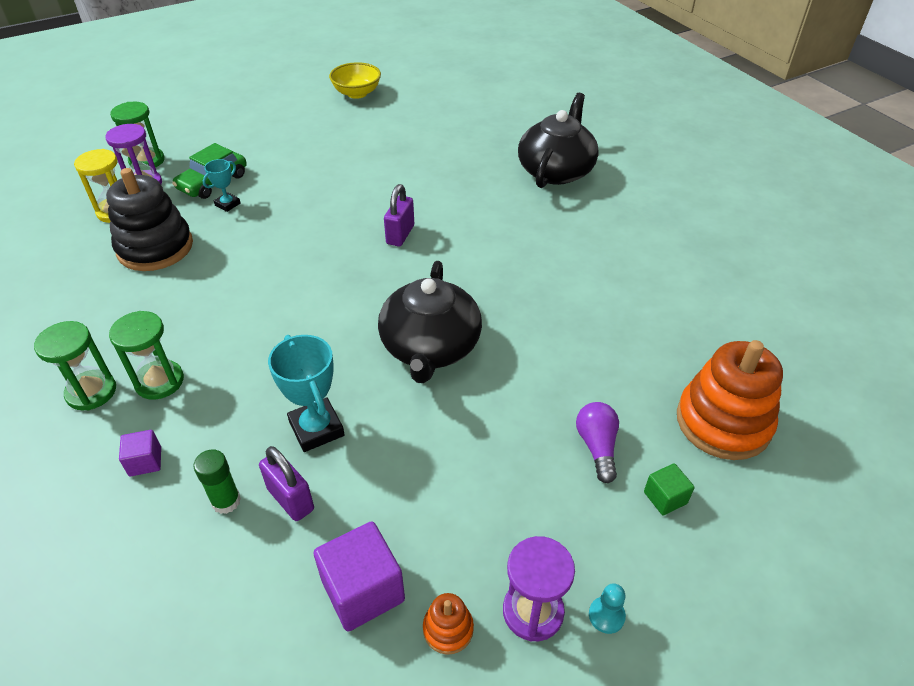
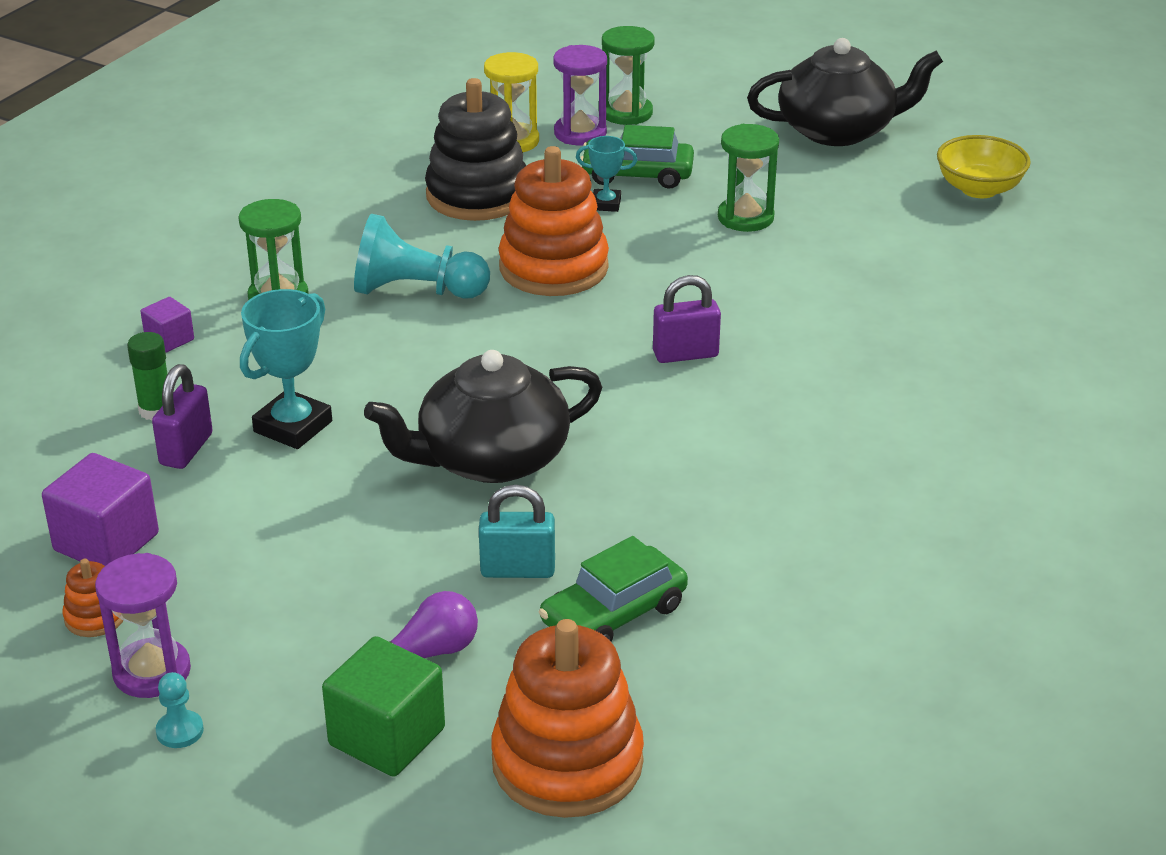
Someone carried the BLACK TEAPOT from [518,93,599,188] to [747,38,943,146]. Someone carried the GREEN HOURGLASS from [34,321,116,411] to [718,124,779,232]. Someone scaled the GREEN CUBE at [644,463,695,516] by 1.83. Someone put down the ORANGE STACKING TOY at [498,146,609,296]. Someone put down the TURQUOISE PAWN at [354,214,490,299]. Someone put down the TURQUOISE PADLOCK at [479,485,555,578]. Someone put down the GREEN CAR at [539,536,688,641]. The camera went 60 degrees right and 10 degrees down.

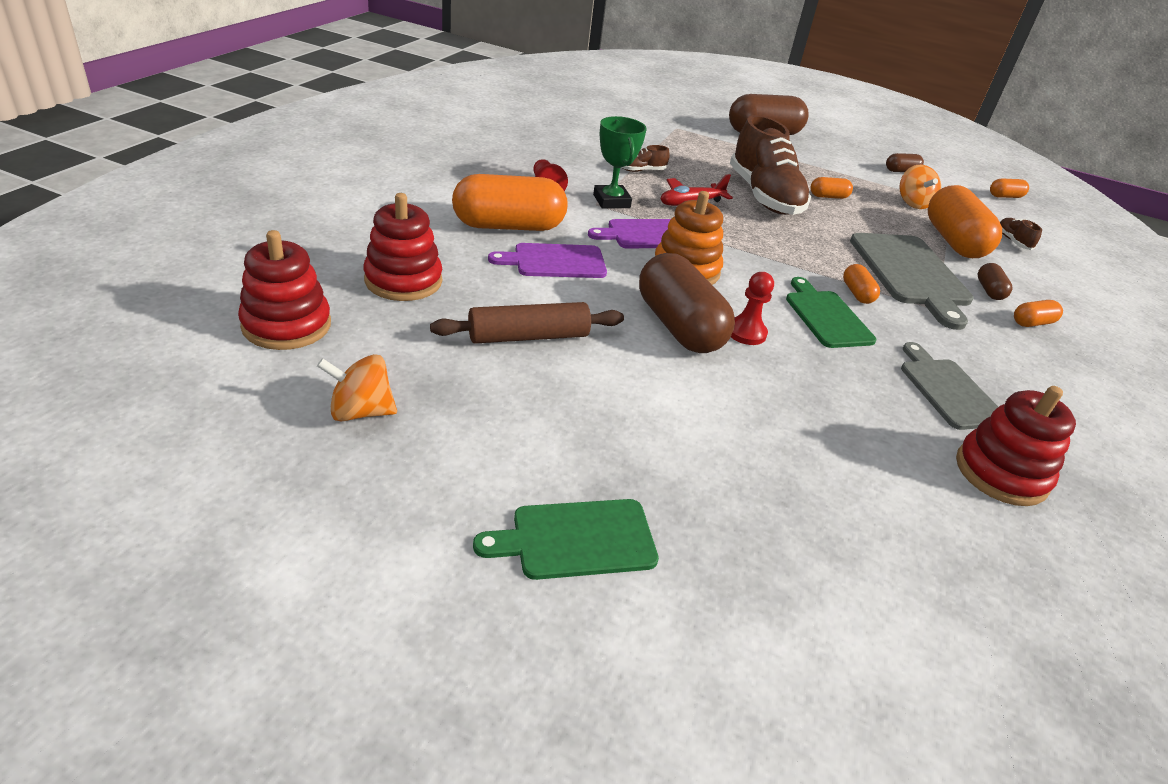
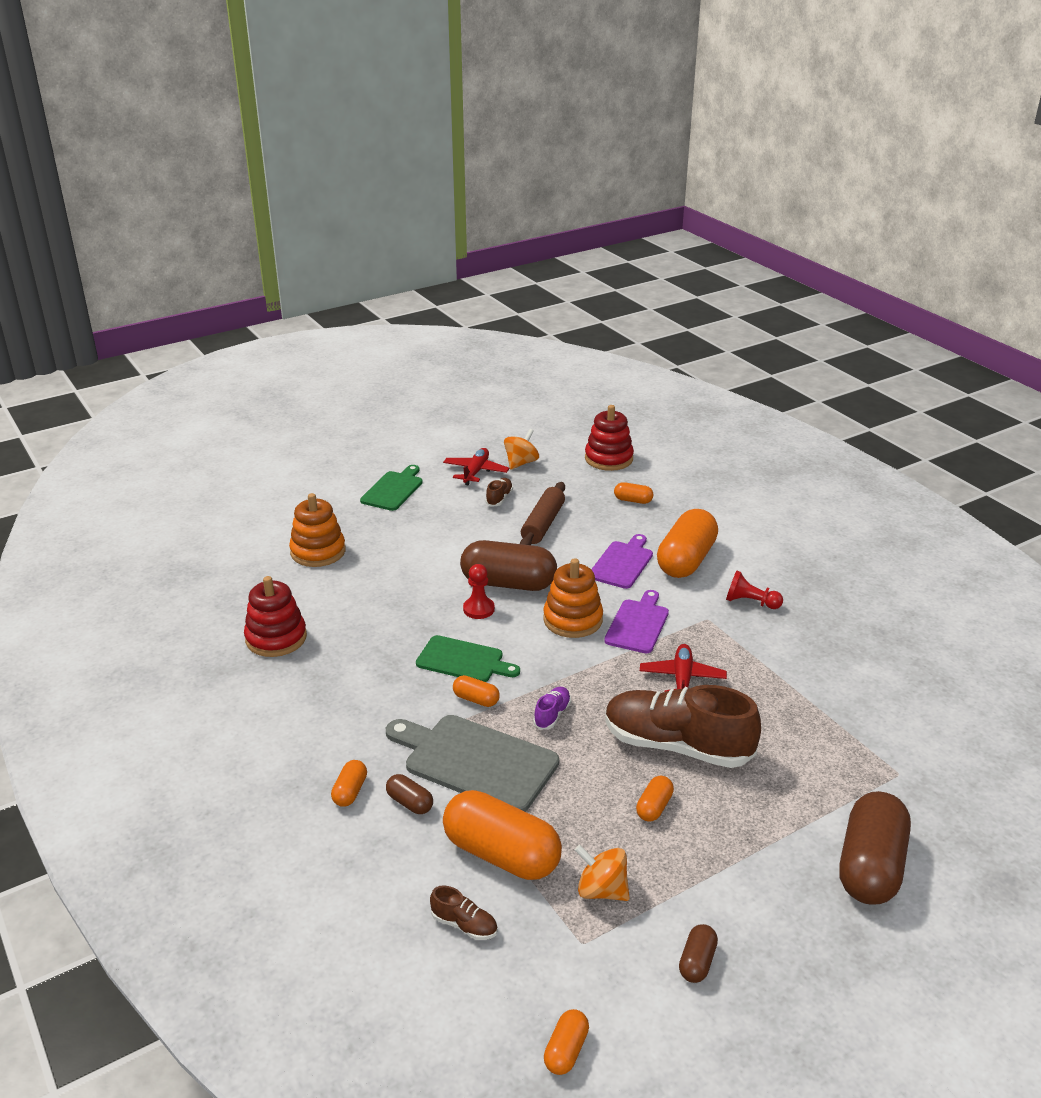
Someone took away the GREEN TROPHY at [593,116,647,209]. Someone carried the BROWN SHOE from [621,145,670,172] to [485,478,513,507]. Someone swapped the RED STACKING TOY at [363,193,442,301] for the ORANGE CAPSULE at [614,482,653,504]. Someone took away the GREY CUTTING BOARD at [901,342,998,430]. Someone put down the RED PLANE at [443,448,509,485]. Someone put down the ORANGE STACKING TOY at [289,493,346,567]. Someone put down the PURPLE SHOE at [533,687,571,730]. The camera went 130 degrees right and 5 degrees down.

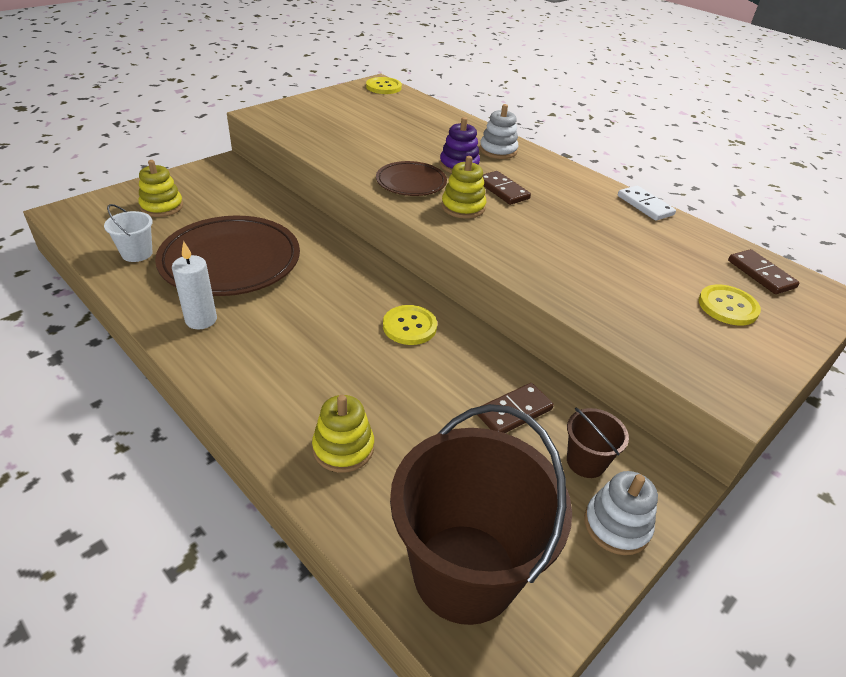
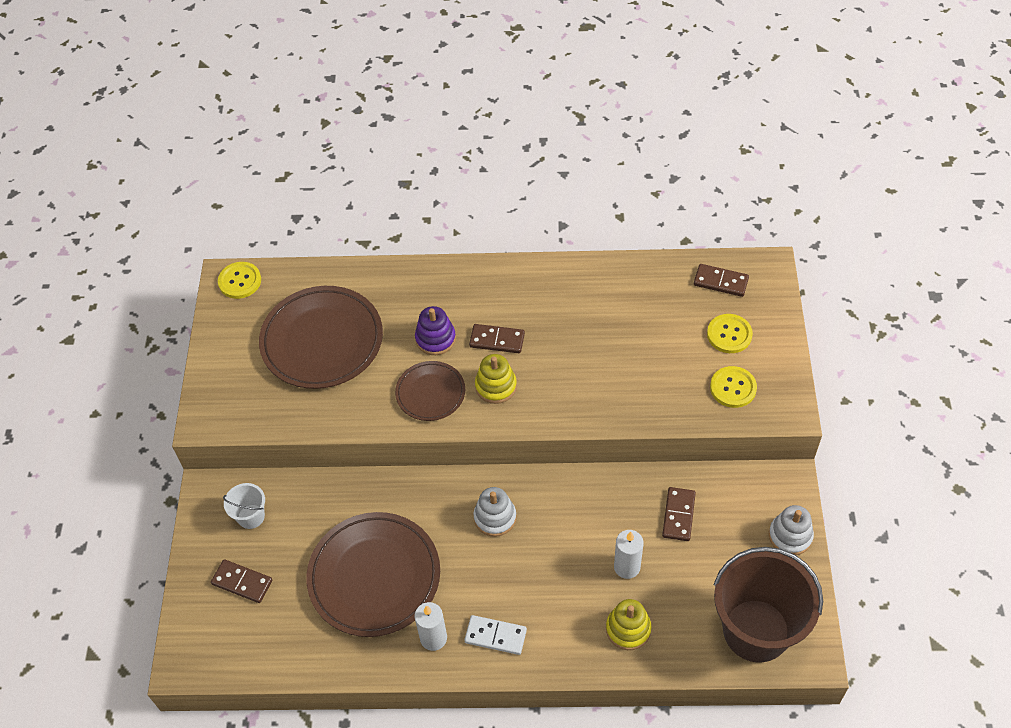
Someone carried the WHITE STACKING TOY from [480,104,518,159] to [473,487,516,537]. Someone swapped the YELLOW STACKING TOY at [139,160,183,217] for the BROWN DOMINO at [211,559,272,603]. Someone carried the WHITE DOMINO from [618,186,676,221] to [464,615,527,655]. Someone carried the WHITE BUCKET from [104,204,153,262] to [223,483,265,529]. Someone carried the YELLOW BUTTON from [383,305,437,345] to [710,366,757,408]. Someone took away the BROWN BUCKET at [567,408,629,478]. Someone put down the BROWN PLATE at [259,286,383,389]. Someone put down the WHITE CANDLE at [614,530,644,579]. The camera went 40 degrees left and 15 degrees up.

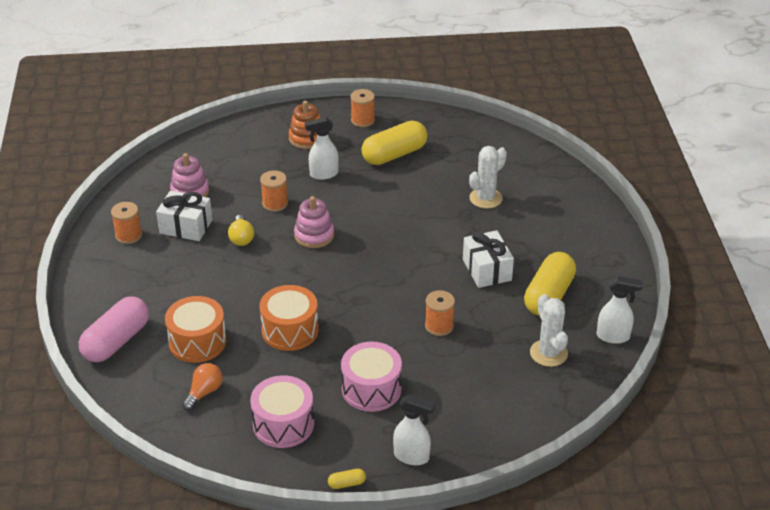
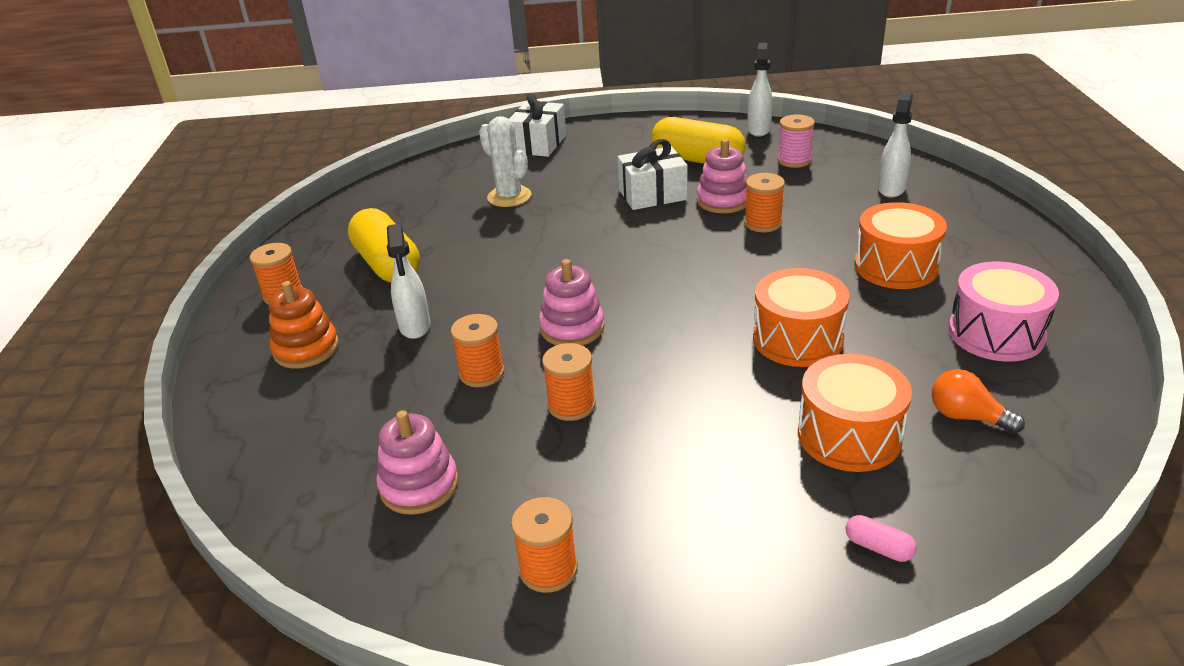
Someone carried the WHITE GIFT from [156,191,212,241] to [509,93,566,157]. Someone swapped the YELLOW LIGHT BULB at [228,215,254,246] for the ORANGE SPOOL at [542,343,596,421]. Someone swapped the WHITE CACTUS at [530,294,568,367] for the PINK SPOOL at [777,114,815,168]. Someone scaled the PINK CAPSULE at [79,296,149,362] by 0.40. Someone repainted the PINK DRUM at [341,342,402,412], which became the ORANGE DRUM at [854,202,947,289]. Someone carried the WHITE SPRAY BOTTLE from [393,394,435,465] to [878,91,913,198]. Someone took away the YELLOW CAPSULE at [328,469,366,489]. Someone put down the PINK STACKING TOY at [697,139,748,213]. The camera went 85 degrees left and 5 degrees down.

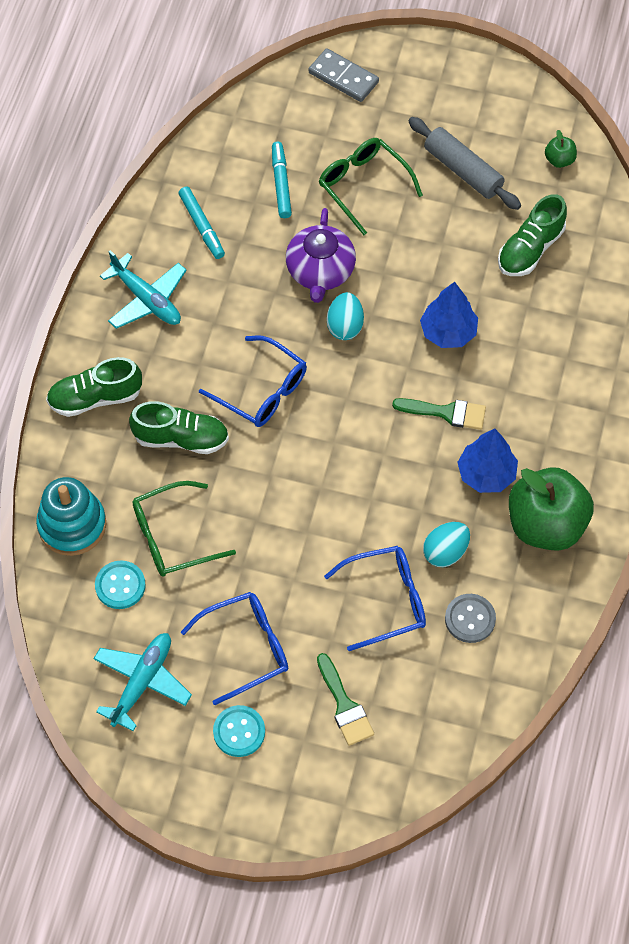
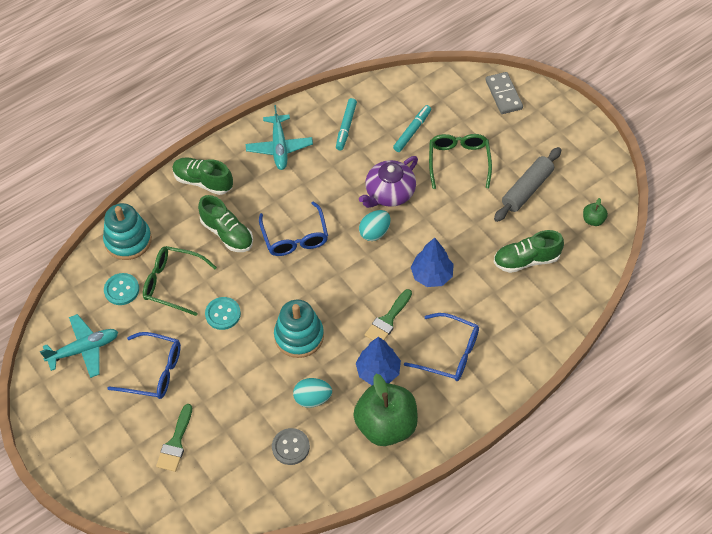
Someone rotated the GREY ROLLING PIN at [408,117,521,210] by 45 degrees clockwise. Someone rotated the GREEN BRUSH at [392,398,486,430] by 75 degrees clockwise. Someone carried the BLUE GLASSES from [324,546,426,651] to [404,313,479,381]. Someone carried the TURQUOISE BUTTON from [213,705,265,757] to [205,297,241,330]. Someone put down the TURQUOISE STACKING TOY at [274,300,324,358]. The camera went 40 degrees right and 5 degrees down.

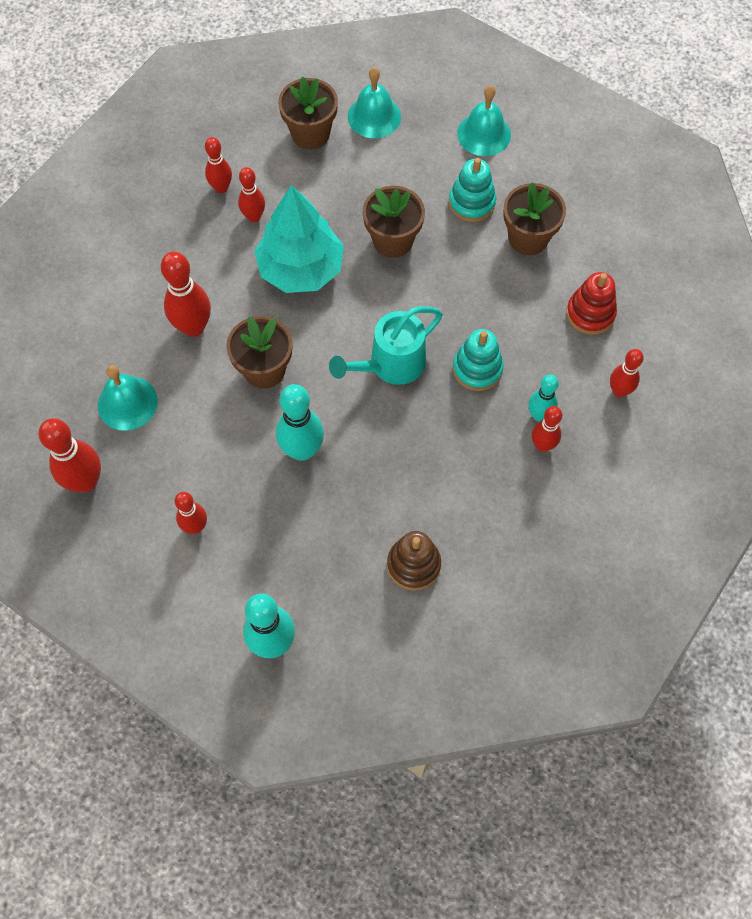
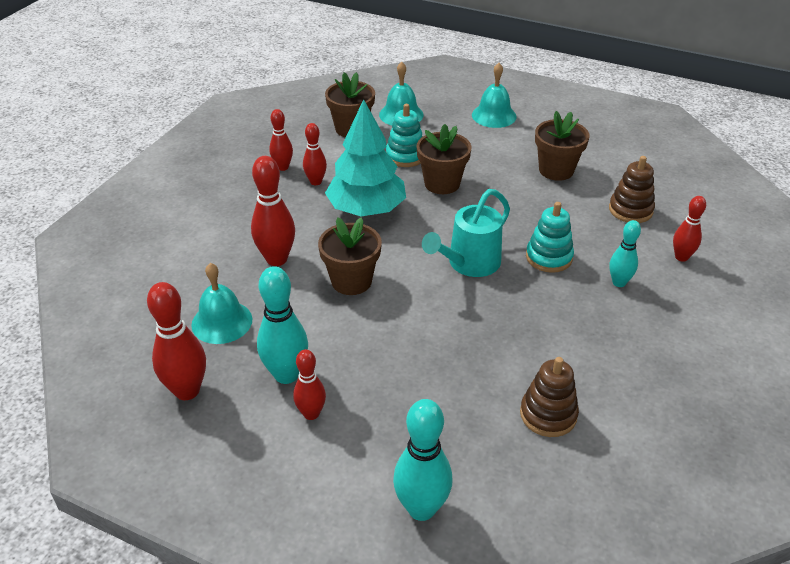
Someone carried the TURQUOISE STACKING TOY from [449,158,496,222] to [386,104,423,167]. Someone repainted the RED STACKING TOY at [566,272,617,335], which became the BROWN STACKING TOY at [609,156,655,223]. Someone carried the TURQUOISE BOWLING PIN from [276,384,324,461] to [257,266,308,384]. Someone took away the RED BOWLING PIN at [532,406,562,452]. The camera went 10 degrees left and 25 degrees down.

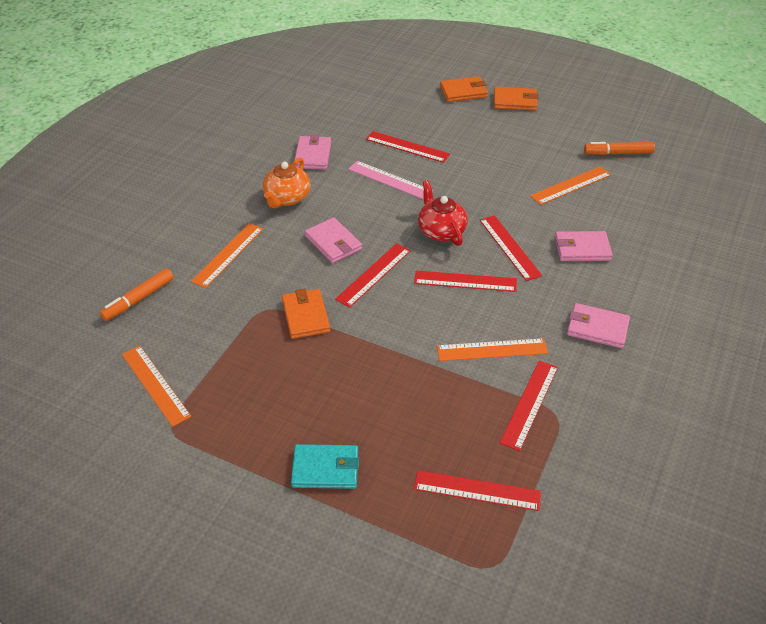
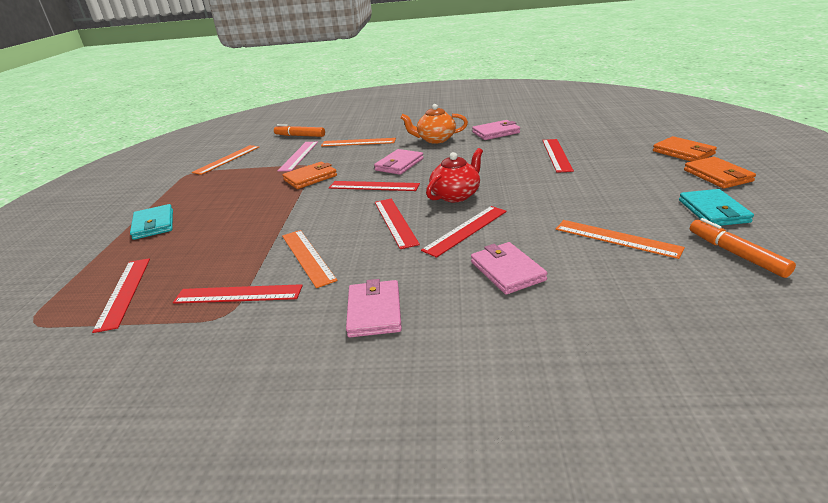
Someone carried the PINK RULER from [348,161,433,200] to [277,142,318,171]. Someone put down the TURQUOISE WALLET at [679,189,754,226]. The camera went 70 degrees right and 15 degrees down.

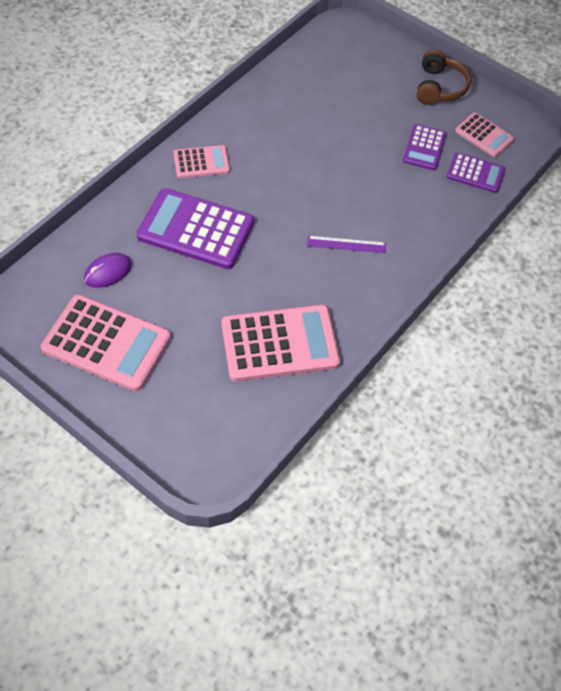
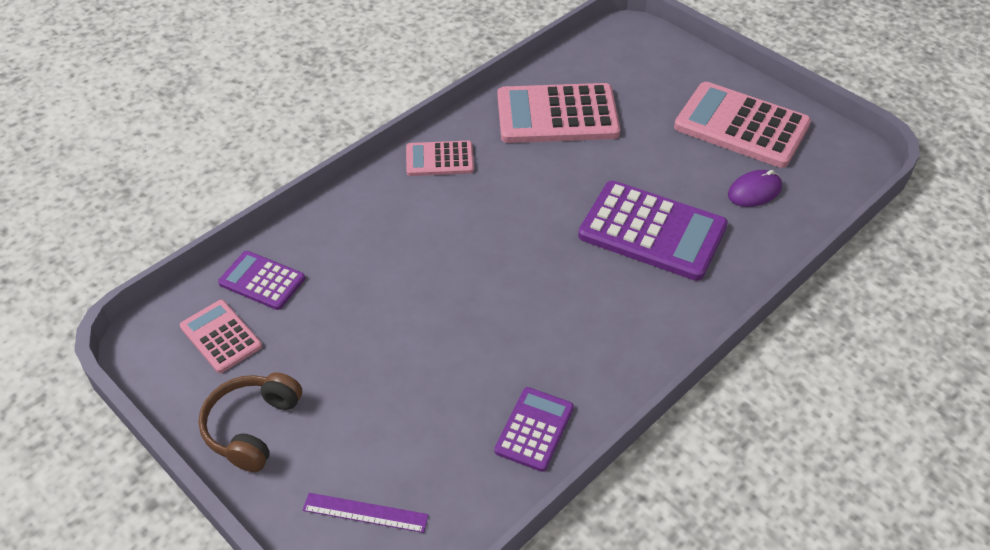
Someone carried the PURPLE CALCULATOR from [403,124,446,170] to [494,387,574,472]. Someone carried the PINK CALCULATOR from [173,145,230,178] to [406,141,474,176]. Someone carried the PURPLE RULER from [307,236,386,253] to [303,493,429,533]. The camera went 170 degrees left and 10 degrees down.

